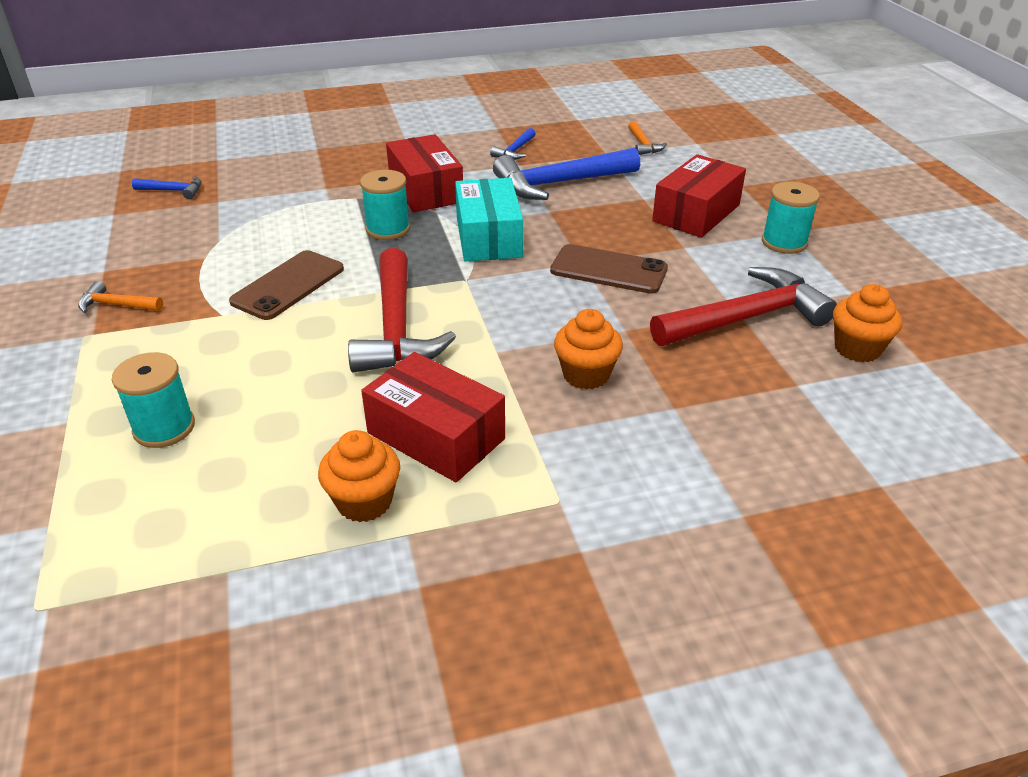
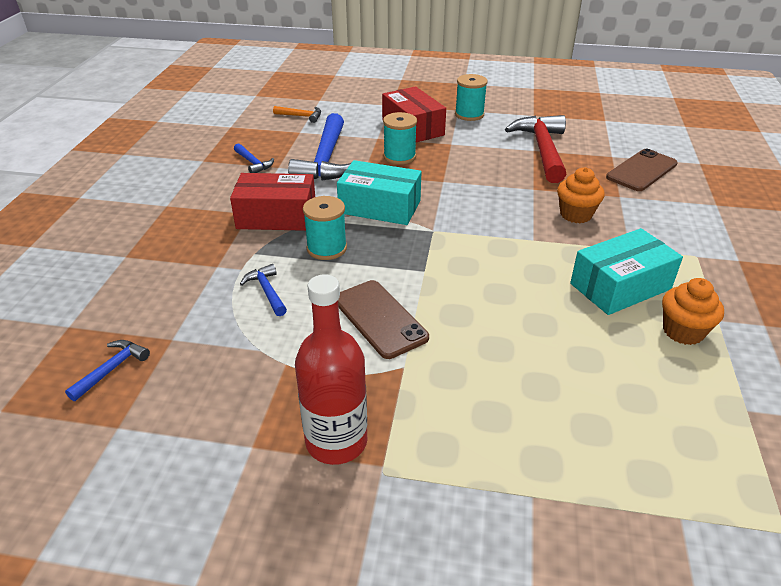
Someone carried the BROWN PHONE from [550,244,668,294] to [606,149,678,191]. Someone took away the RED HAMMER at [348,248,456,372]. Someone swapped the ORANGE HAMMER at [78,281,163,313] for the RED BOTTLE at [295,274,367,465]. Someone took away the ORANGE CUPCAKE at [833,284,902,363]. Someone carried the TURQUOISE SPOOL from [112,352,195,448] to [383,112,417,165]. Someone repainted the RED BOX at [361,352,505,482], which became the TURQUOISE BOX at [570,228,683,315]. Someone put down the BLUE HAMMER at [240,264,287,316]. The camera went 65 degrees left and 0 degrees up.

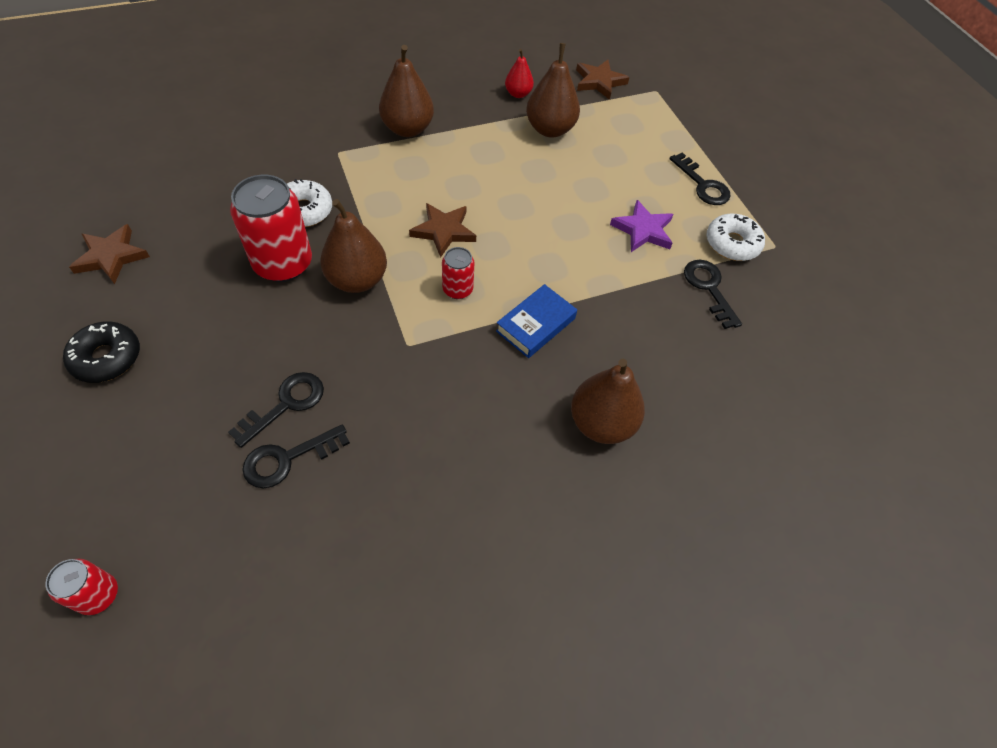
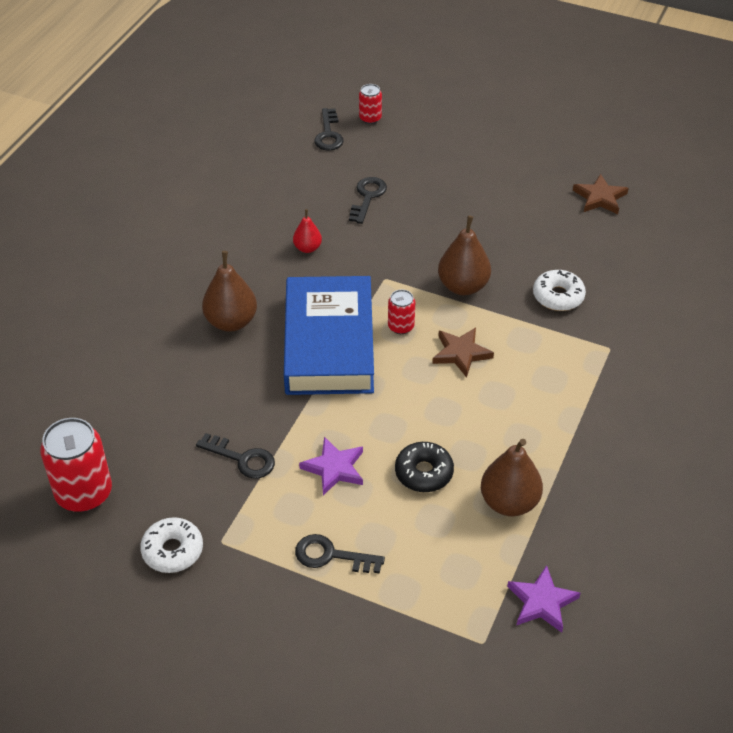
Someone took away the BROWN PEAR at [379,45,434,137]. Someone carried the RED PEAR from [505,49,534,98] to [293,209,322,253]. Someone repainted the BROWN STAR at [576,60,630,100], which became the PURPLE STAR at [507,565,580,633]. Someone carried the RED CAN from [230,175,312,282] to [40,418,112,512]. Someone carried the WHITE DONUT from [707,214,765,261] to [140,517,203,573]. Someone scaled the BLUE BOOK at [496,284,577,358] by 2.25. Someone carried the BLACK DONUT from [63,321,140,383] to [395,442,454,492]. Someone carried the BLACK KEY from [228,372,324,448] to [314,108,344,151]. The camera went 140 degrees right and 10 degrees down.

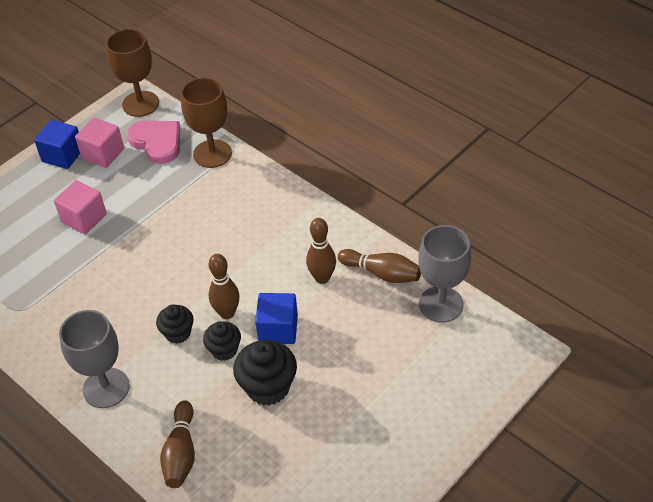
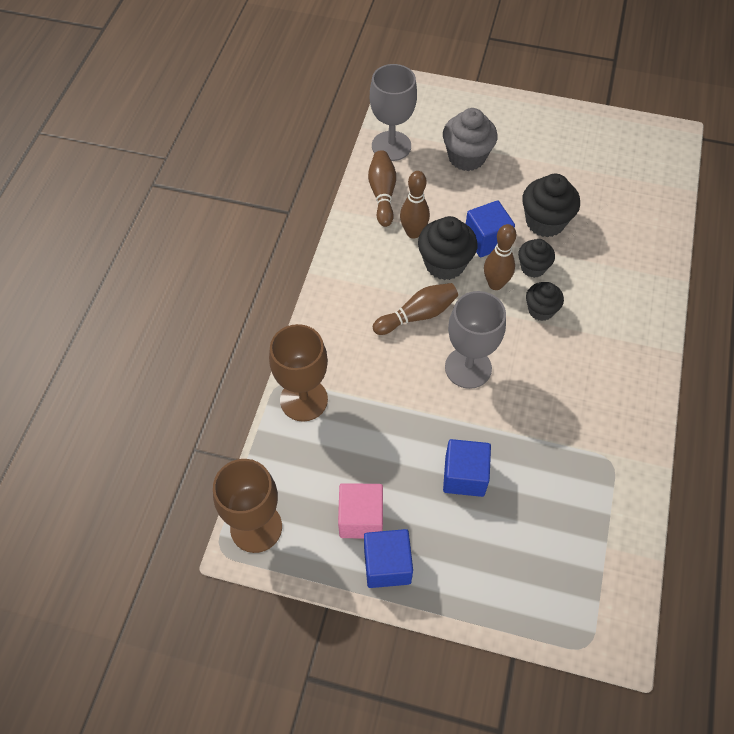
Someone took away the PINK HEART at [127,120,180,164]. Someone repainted the PINK CUBE at [54,180,107,234], which became the BLUE CUBE at [443,439,491,497]. Someone carried the GREY GOBLET from [59,310,130,408] to [445,291,506,389]. Someone carried the BROWN BOWLING PIN from [160,400,195,488] to [373,283,458,335]. Someone put down the GREY CUPCAKE at [443,108,497,171]. Someone put down the BLACK CUPCAKE at [418,216,478,280]. The camera went 120 degrees left and 10 degrees up.

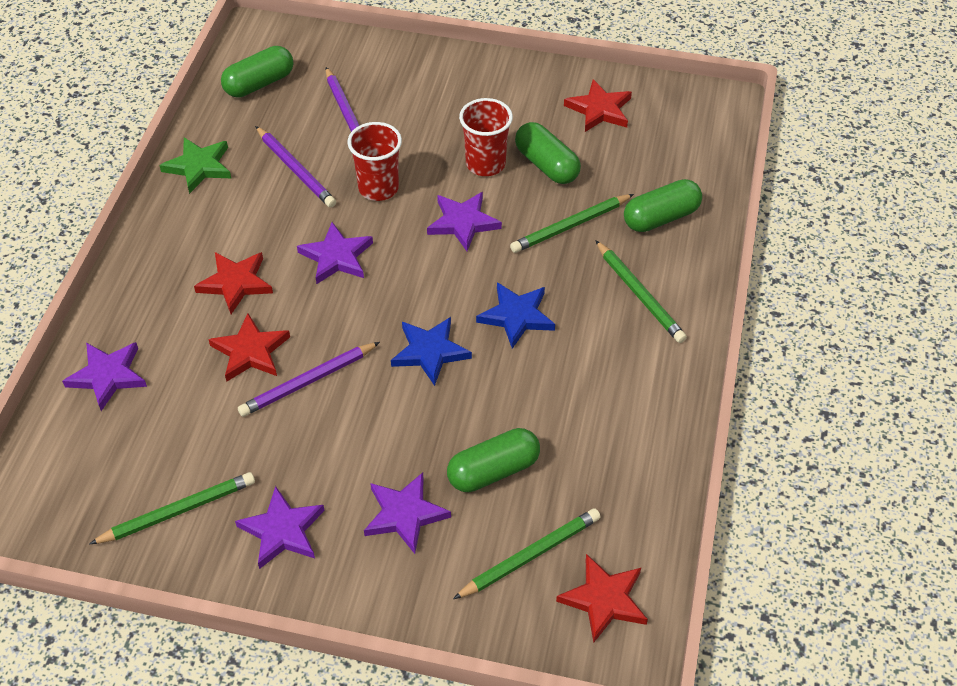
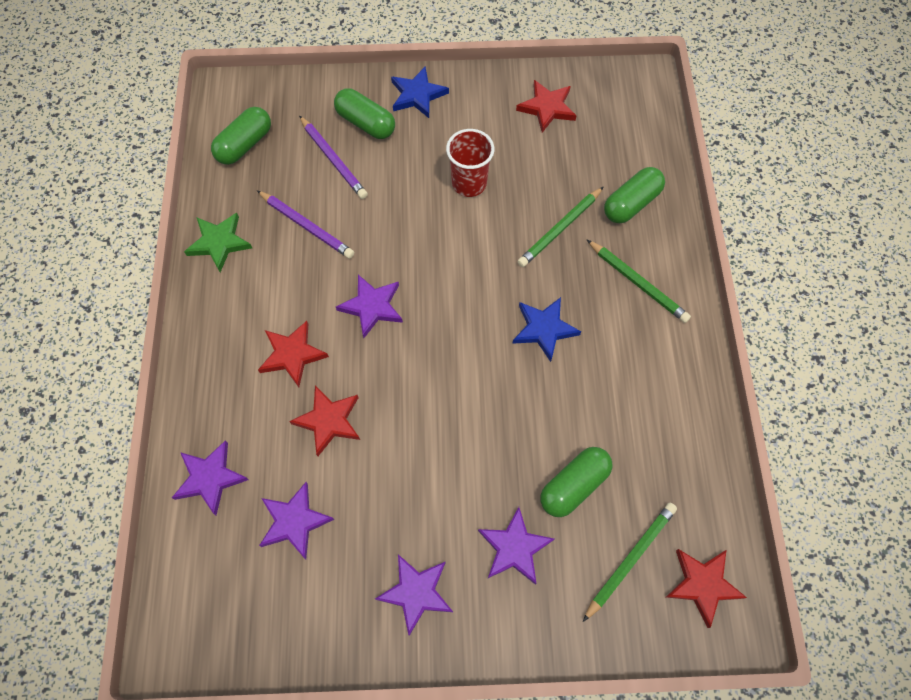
Someone took away the RED CUP at [347,122,402,201]. Someone carried the GREEN CAPSULE from [515,122,581,184] to [334,88,395,139]. Someone carried the PURPLE STAR from [427,192,502,251] to [259,482,334,559]. Someone carried the BLUE STAR from [391,317,472,386] to [391,66,449,118]. Someone took away the PURPLE PENCIL at [238,342,380,417]. Someone took away the GREEN PENCIL at [89,472,255,544]. The camera went 15 degrees left and 15 degrees up.

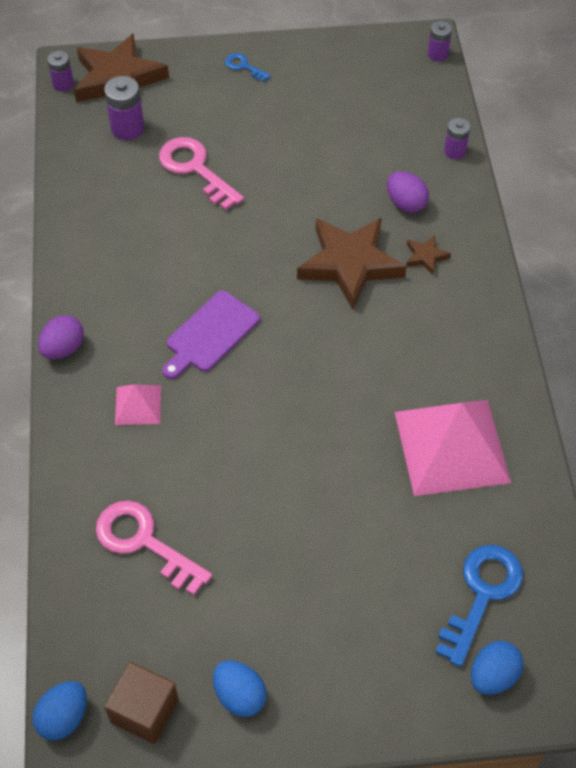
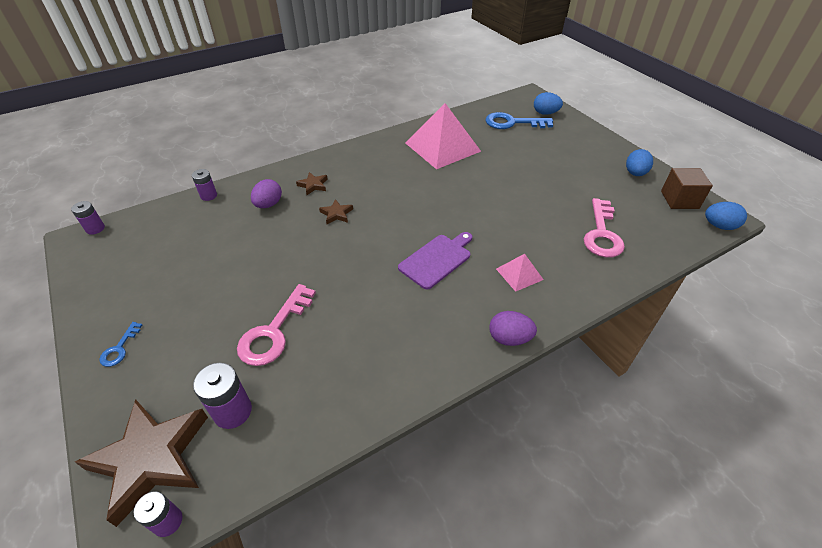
Someone scaled the BROWN STAR at [297,217,407,309] by 0.43. Someone rotated the PURPLE CUTTING BOARD at [162,291,260,379] by 60 degrees counterclockwise. The camera went 115 degrees left and 10 degrees down.

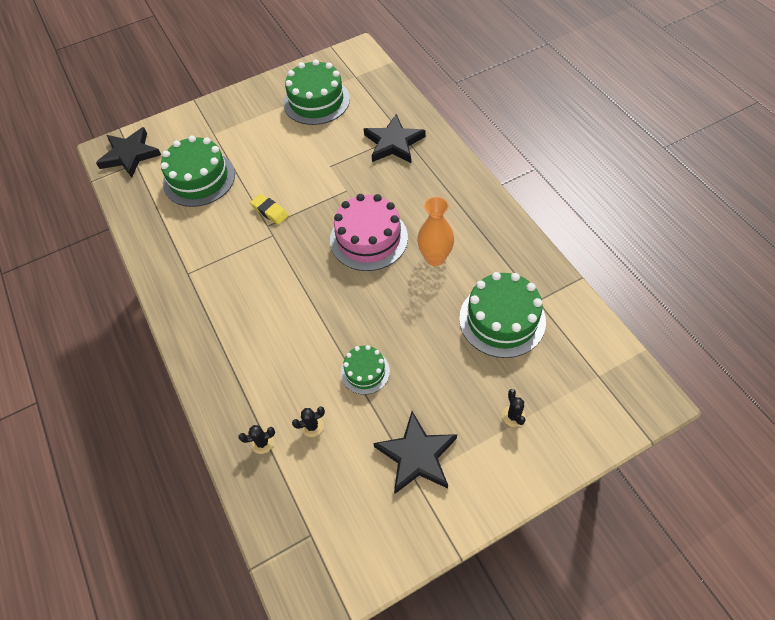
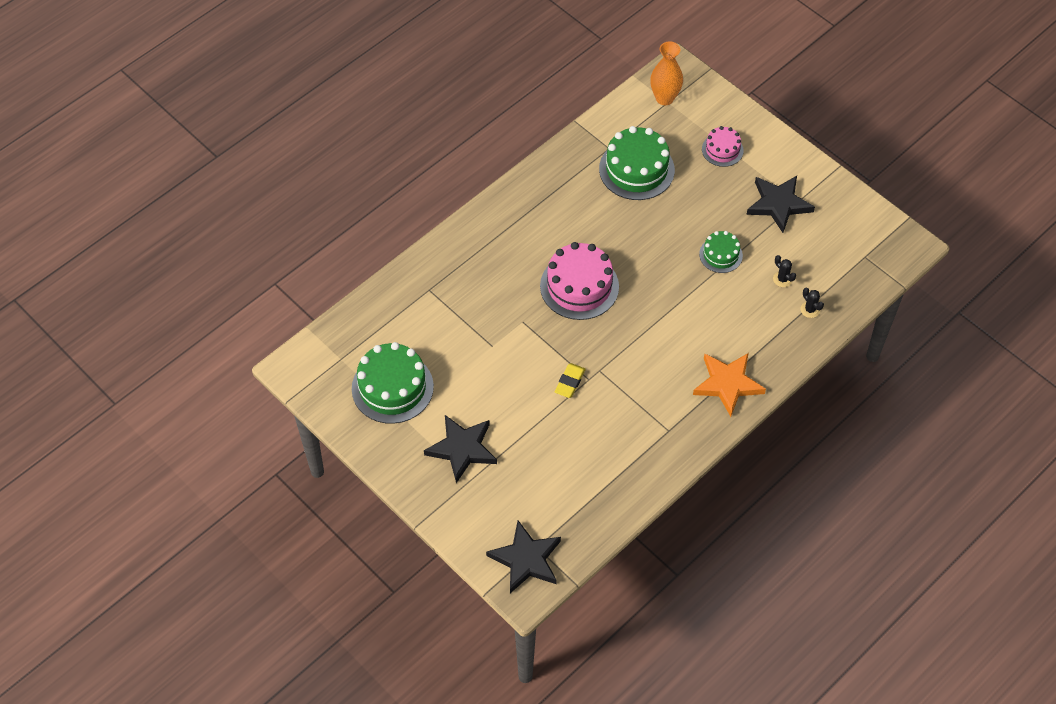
Someone carried the BLACK STAR from [364,114,426,163] to [424,415,497,483]. Someone took away the GREEN CAKE at [161,136,235,207]. Someone carried the ORANGE VASE from [417,197,454,266] to [650,41,683,105]. Someone swapped the BLACK CACTUS at [502,389,526,427] for the PINK CAKE at [702,126,744,167]. Someone put down the ORANGE STAR at [693,353,766,417]. The camera went 110 degrees left and 0 degrees up.

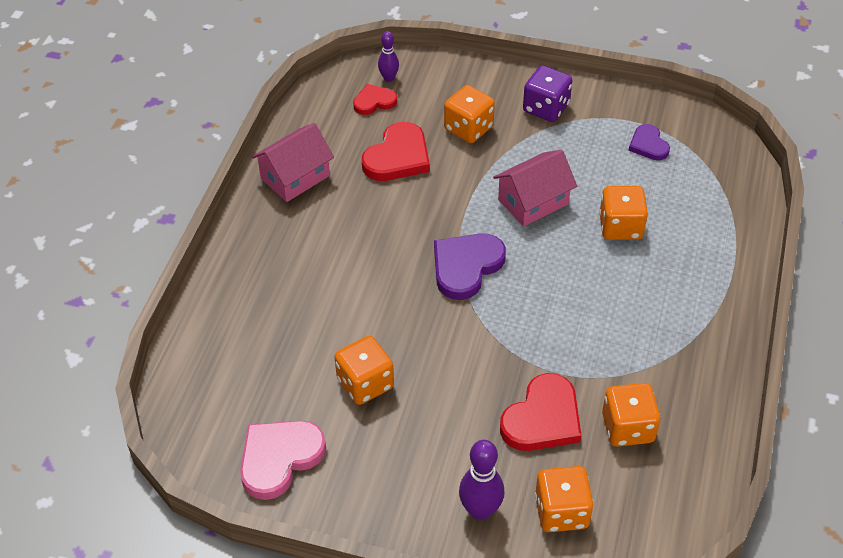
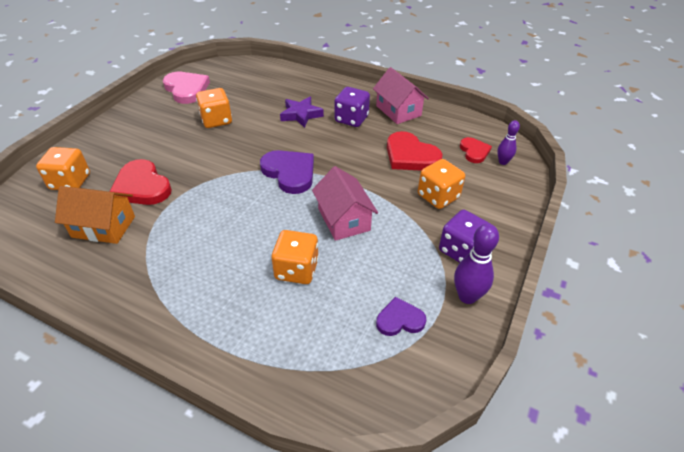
Someone swapped the ORANGE DICE at [602,383,661,447] for the ORANGE HOUSE at [55,186,135,244]. Someone carried the PURPLE BOWLING PIN from [459,440,505,520] to [454,224,499,304]. Someone put down the PURPLE DICE at [335,87,370,127]. Someone put down the PURPLE STAR at [280,97,324,128]. The camera went 100 degrees right and 5 degrees down.

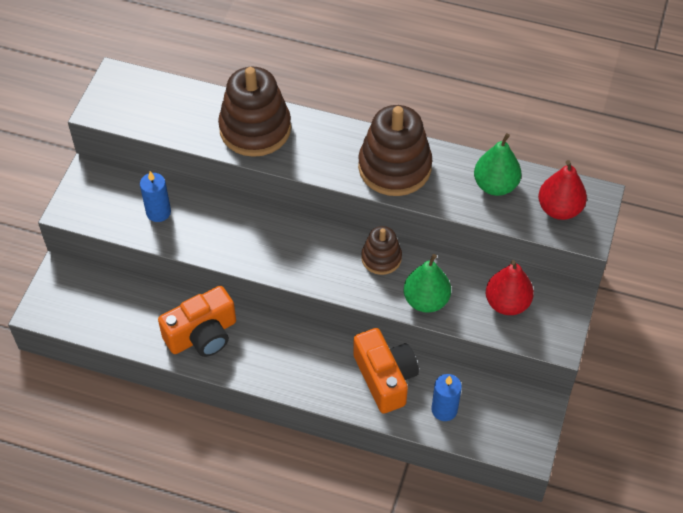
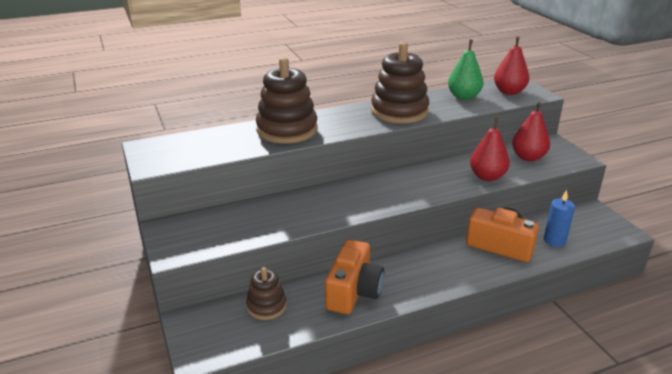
Someone took away the BLUE CANDLE at [140,171,171,222]. Someone carried the BROWN STACKING TOY from [361,226,402,275] to [246,267,287,320]. Someone repainted the GREEN PEAR at [404,254,451,313], which became the RED PEAR at [470,117,510,181]. The camera went 40 degrees left and 25 degrees down.

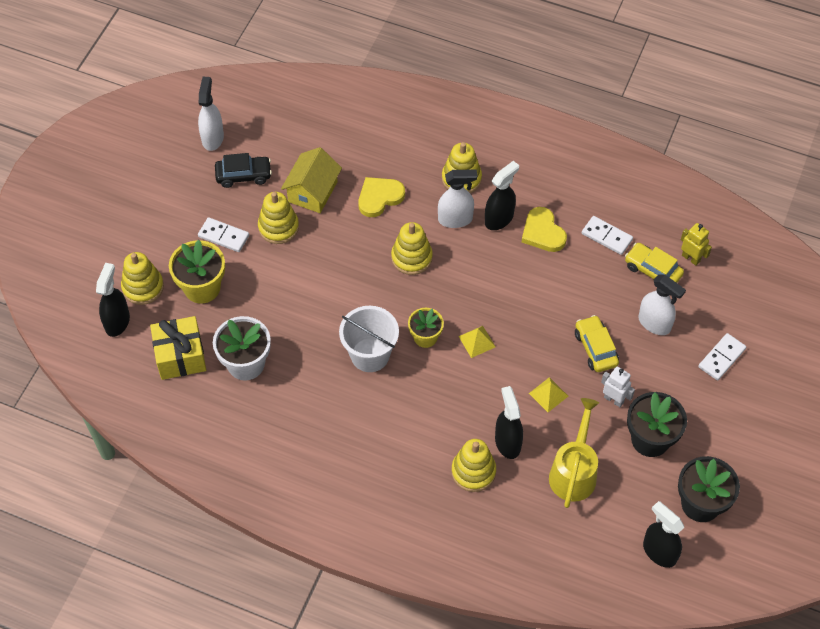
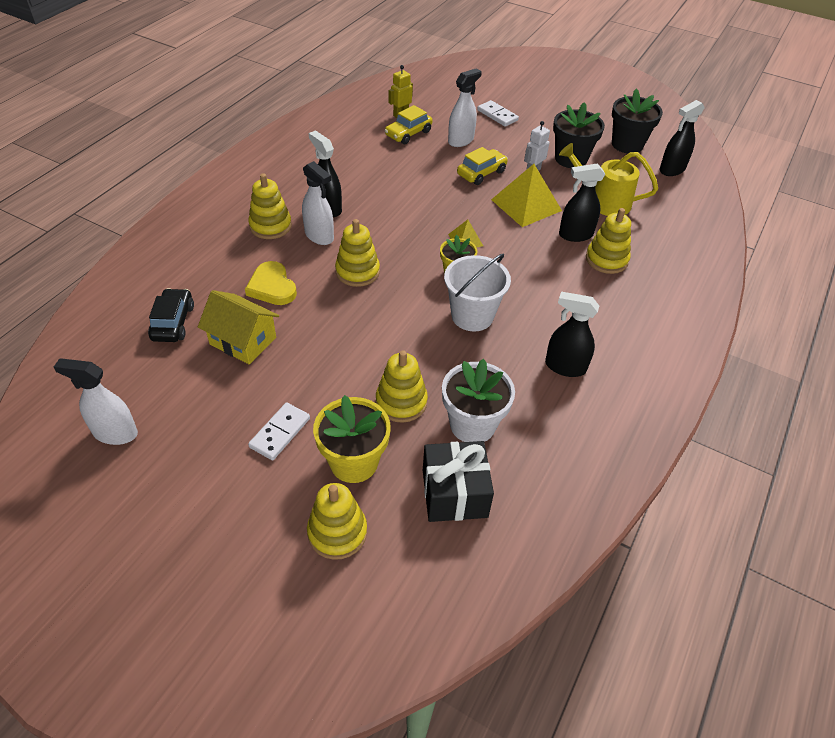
Someone carried the BLACK CAR from [215,153,272,188] to [148,288,194,342]. Someone rotated the WHITE SPRAY BOTTLE at [438,169,477,228] by 135 degrees clockwise. Someone carried the YELLOW STACKING TOY from [258,192,299,244] to [376,350,428,423]. Someone took away the YELLOW HEART at [522,207,567,252]. Someone took away the WHITE DOMINO at [582,216,633,255]. Someone carried the BLACK SPRAY BOTTLE from [96,263,130,337] to [545,292,599,377]. Someone rotated the YELLOW CAR at [575,315,619,372] by 150 degrees clockwise. Someone repainted the YELLOW GIFT at [150,316,206,380], which became the BLACK GIFT at [423,441,494,522]. Someone scaled the YELLOW PYRAMID at [529,377,568,412] by 1.96. The camera went 85 degrees left and 10 degrees down.

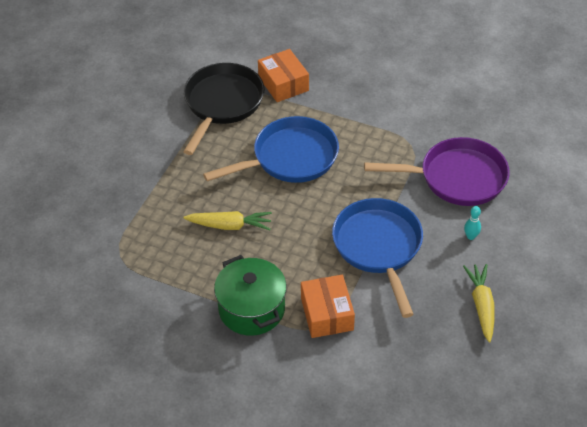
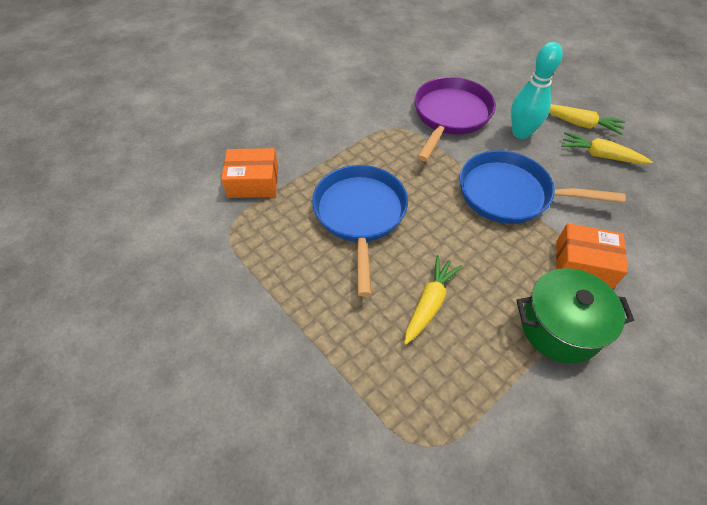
Someone took away the BLACK PAN at [183,63,265,155]. Someone scaled the TURQUOISE BOWLING PIN at [464,206,481,240] by 2.30. Someone put down the YELLOW CARROT at [549,104,626,135]. The camera went 65 degrees left and 5 degrees up.

